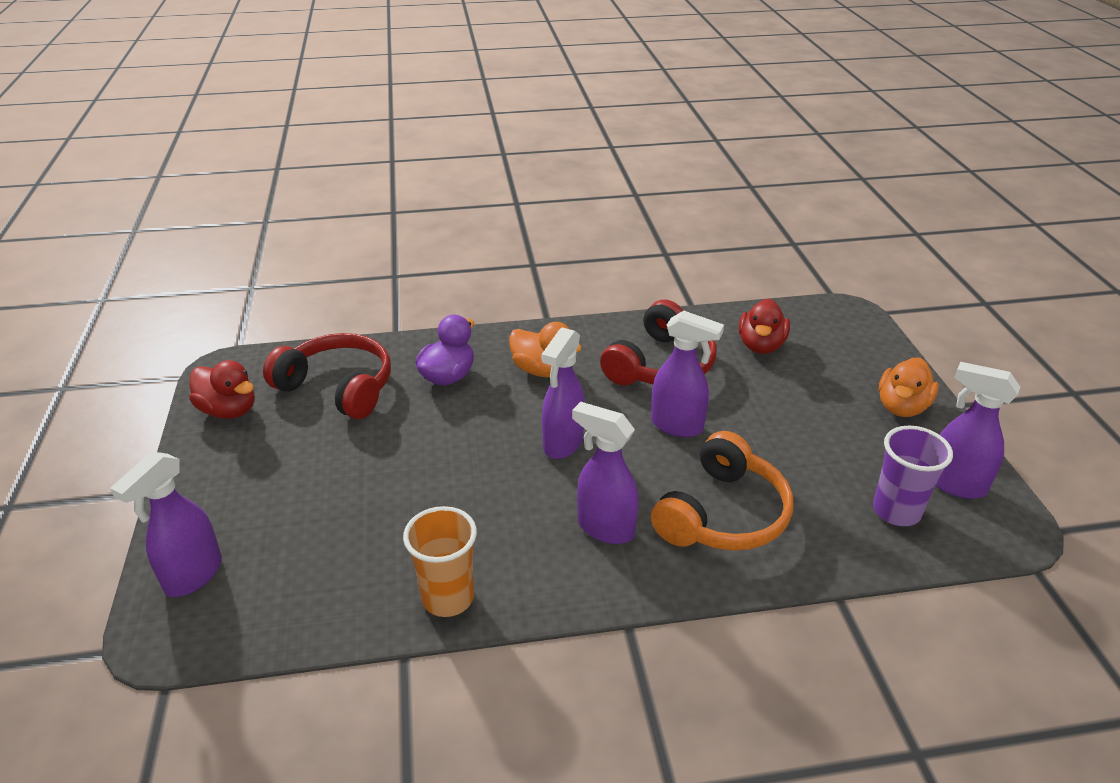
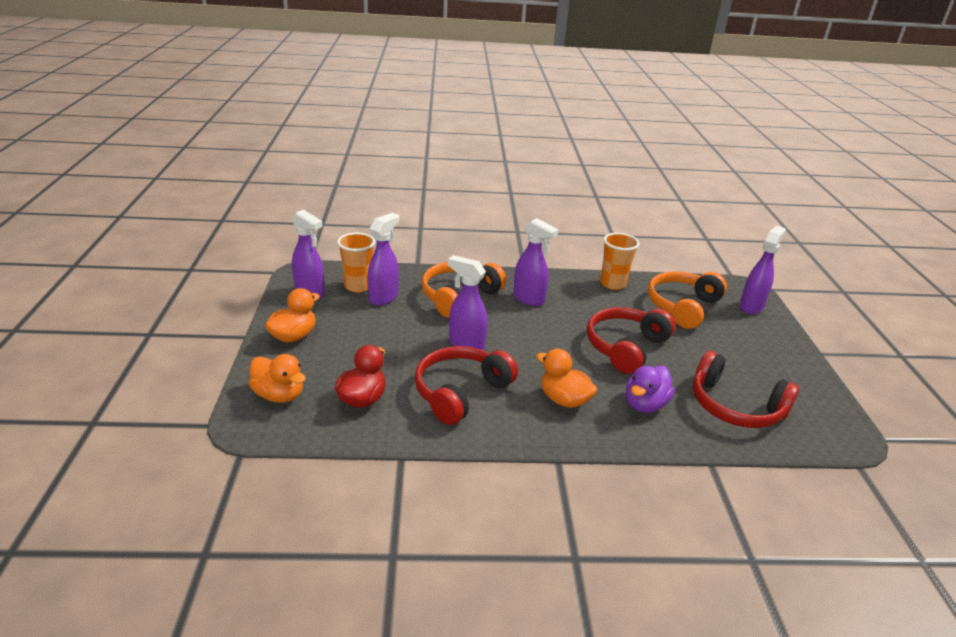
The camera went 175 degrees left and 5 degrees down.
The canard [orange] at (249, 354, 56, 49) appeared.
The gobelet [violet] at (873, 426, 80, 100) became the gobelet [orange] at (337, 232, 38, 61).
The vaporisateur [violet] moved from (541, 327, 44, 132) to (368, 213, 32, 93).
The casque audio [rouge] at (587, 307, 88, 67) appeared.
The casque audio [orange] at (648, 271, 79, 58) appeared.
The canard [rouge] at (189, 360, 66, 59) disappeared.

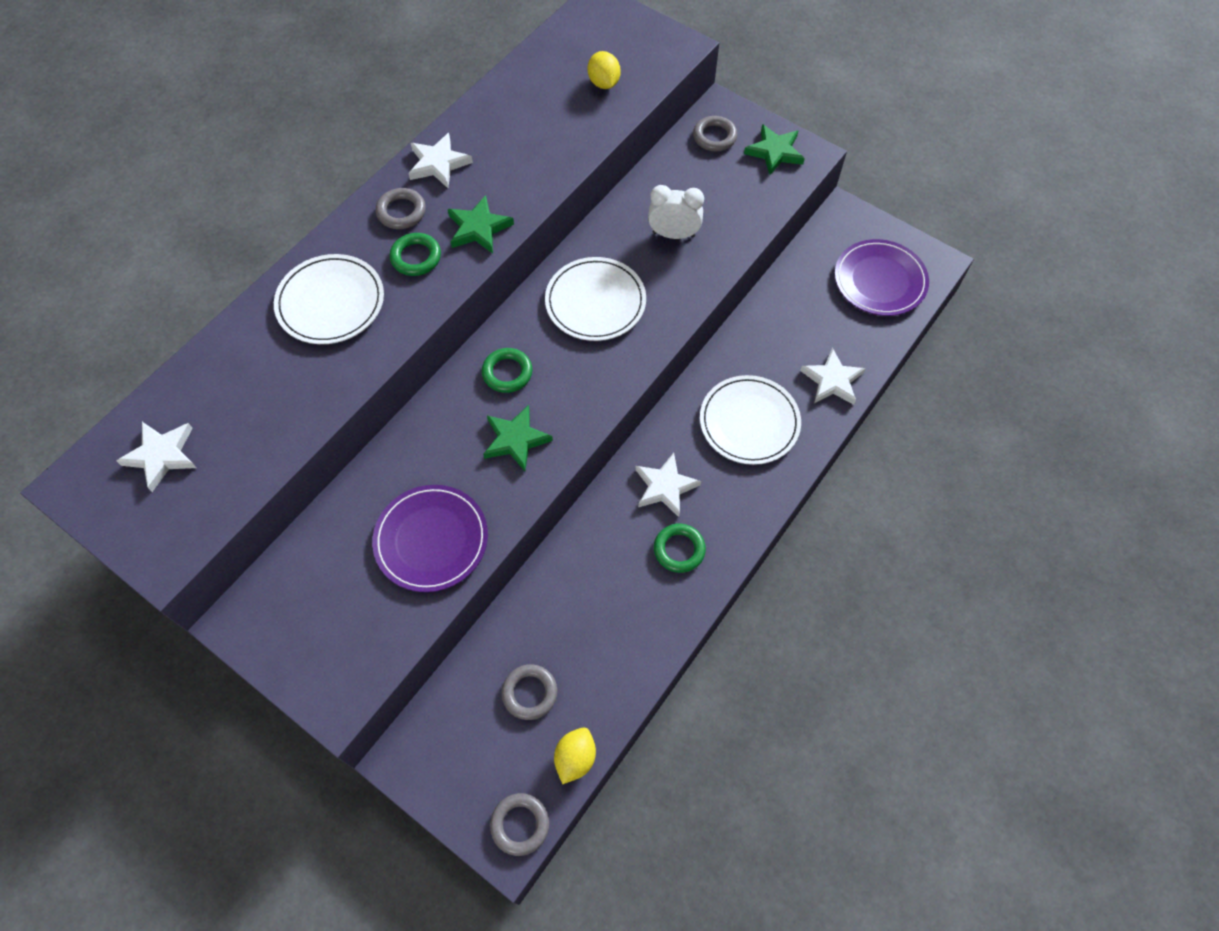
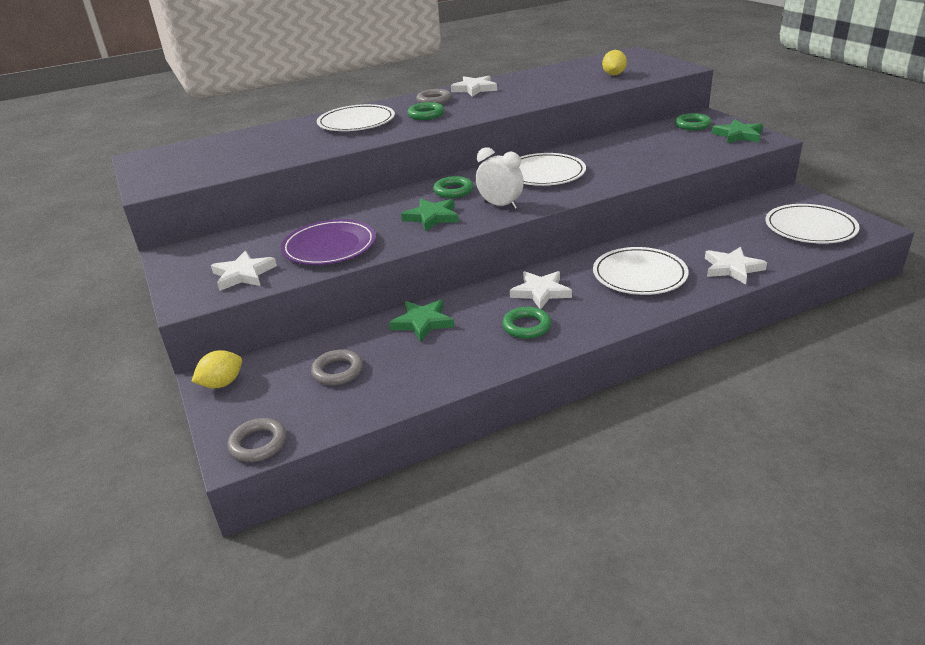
The camera went 30 degrees right and 30 degrees down.
The citron [jaune] moved from (554, 727, 42, 57) to (191, 350, 51, 38).
The étoile [blanc] moved from (117, 422, 80, 70) to (211, 251, 66, 40).
The étoile [vert] moved from (448, 195, 66, 58) to (389, 299, 65, 43).
The réveil [blanc] moved from (648, 185, 56, 54) to (476, 147, 48, 62).
The anneau [gris] at (693, 116, 44, 35) became the anneau [vert] at (675, 113, 37, 17).
The assiette [violet] at (835, 239, 94, 77) became the assiette [blanc] at (765, 204, 95, 40).

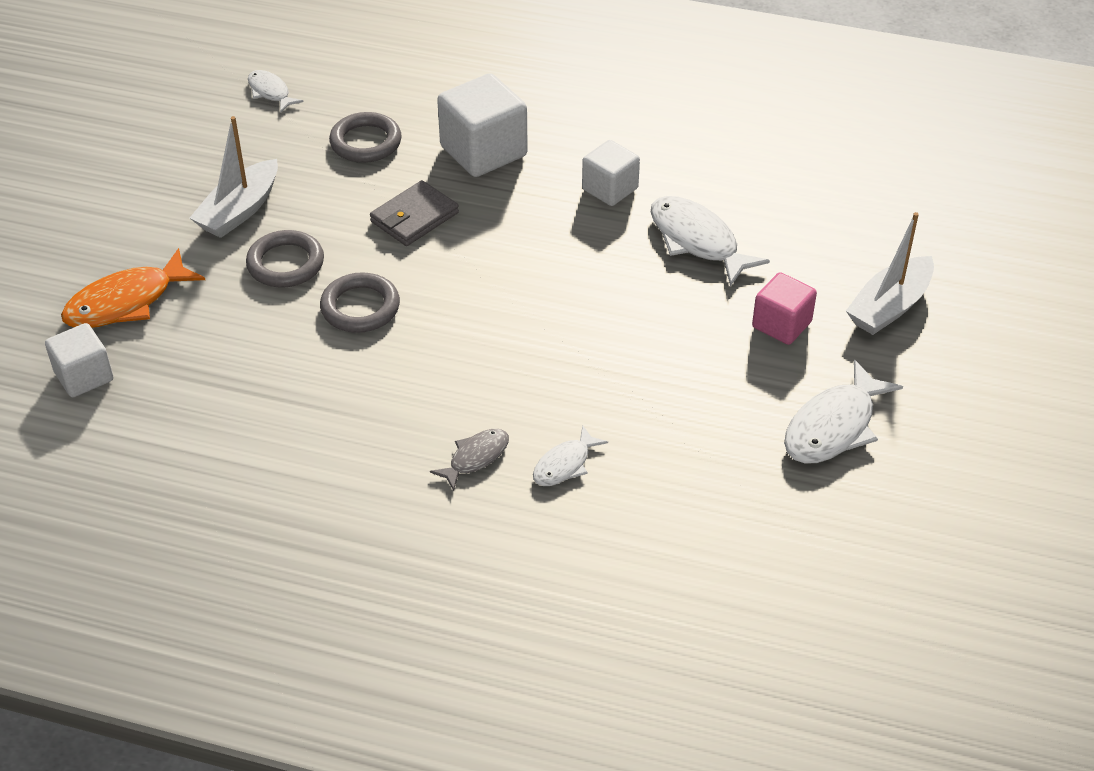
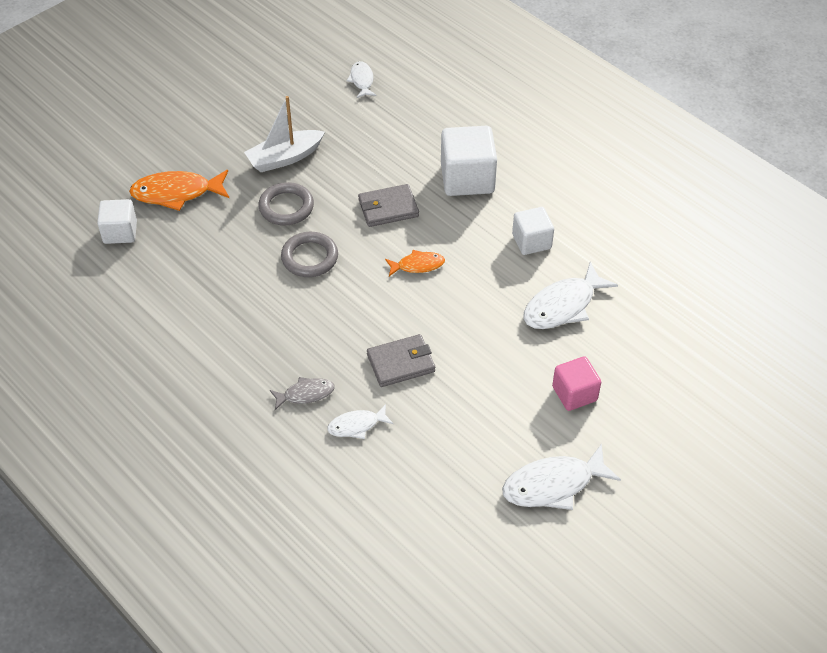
The camera went 30 degrees right and 5 degrees up.
The portefeuille [gris] at (367, 334, 68, 53) appeared.
The poisson [orange] at (385, 250, 60, 26) appeared.
The poisson [blanc] at (651, 196, 119, 90) turned 120 degrees counterclockwise.
The anneau [gris] at (329, 112, 73, 51) disappeared.
The bateau [blanc] at (846, 212, 88, 123) disappeared.

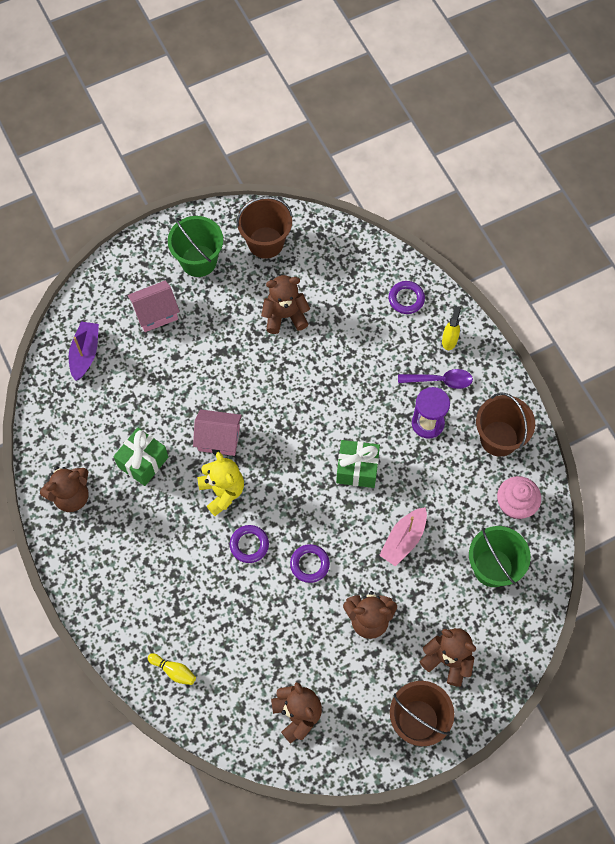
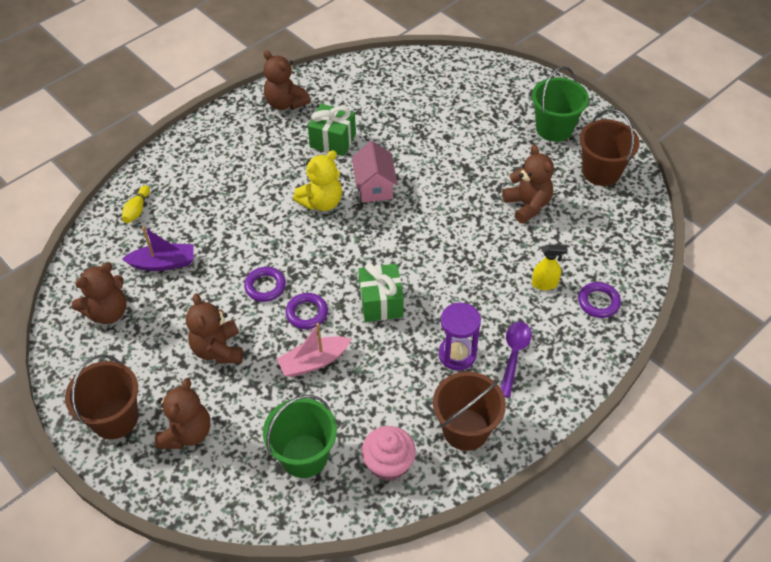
The camera went 75 degrees right and 15 degrees down.
The bateau [violet] moved from (69, 321, 30, 60) to (122, 226, 72, 45).
The bateau [rose] at (379, 507, 48, 59) turned 45 degrees counterclockwise.
The anneau [violet] moved from (230, 525, 39, 38) to (286, 293, 42, 36).
The cuillère [violet] at (398, 369, 75, 20) turned 150 degrees counterclockwise.
The vaporisateur [jaune] moved from (442, 306, 19, 44) to (532, 244, 36, 46).
The maison [rose] at (128, 280, 52, 52) disappeared.

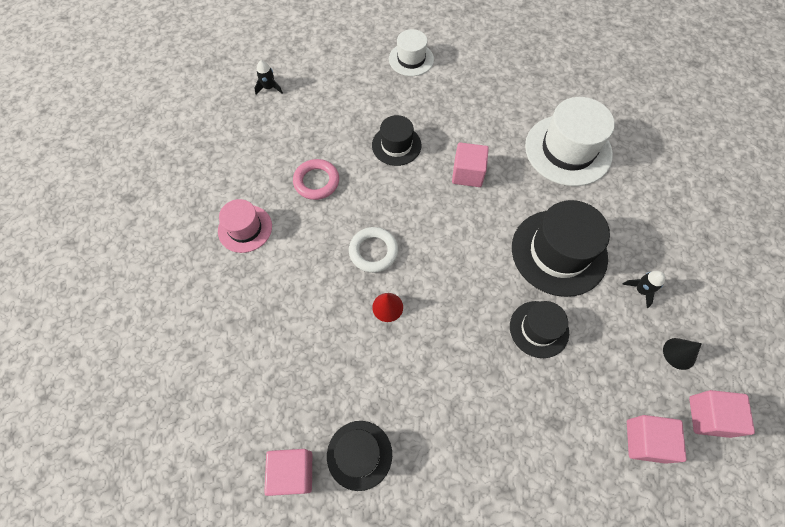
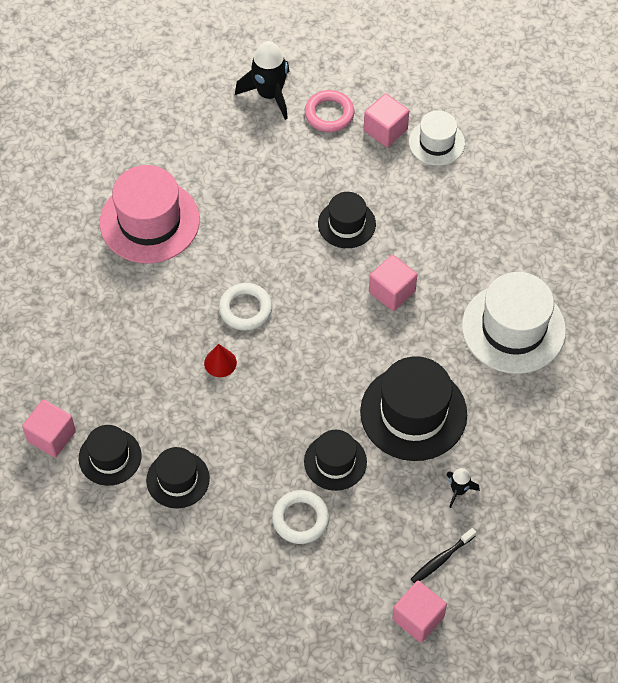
The camera went 35 degrees right and 5 degrees down.
The chapeau [rose] at (218, 199, 54, 54) changed to 1.73 times the size.
The chapeau [noir] at (146, 447, 64, 61) appeared.
The fusée [noir] at (254, 60, 29, 35) changed to 1.93 times the size.
The anneau [blanc] at (272, 490, 58, 54) appeared.
The anneau [rose] moved from (293, 159, 46, 41) to (305, 90, 49, 42).
The cube [rose] moved from (627, 415, 59, 49) to (364, 93, 45, 54).
The cône [noir] at (663, 338, 39, 32) was replaced by the brosse à dents [noir] at (411, 528, 65, 55).

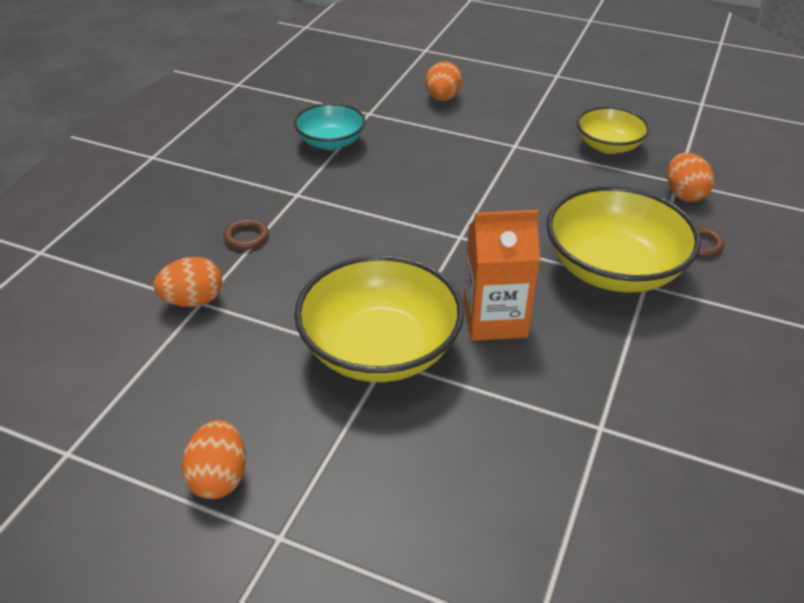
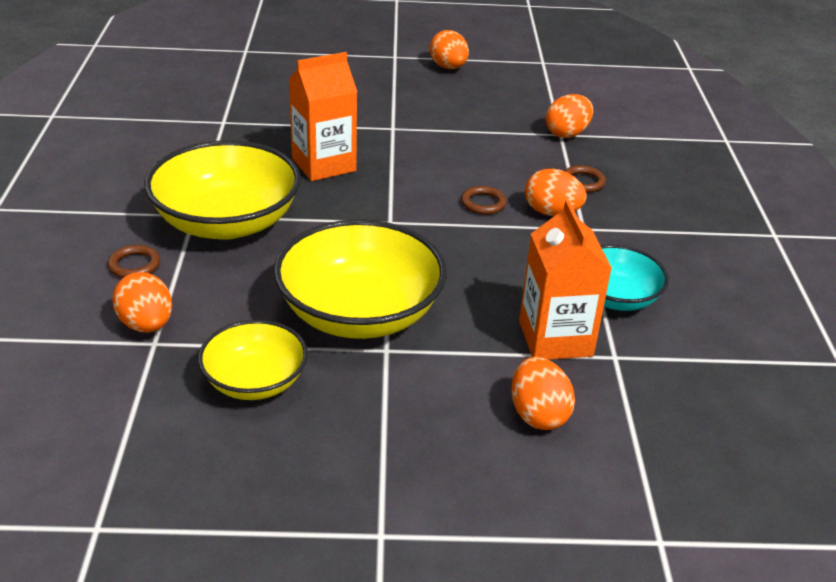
The camera went 155 degrees right and 5 degrees down.
The bol [jaune] moved from (294, 255, 170, 127) to (274, 219, 173, 120).
The anneau [marron] at (461, 186, 46, 28) appeared.
The brique de lait [orange] at (519, 200, 93, 160) appeared.
The œuf [orange] at (525, 169, 62, 47) appeared.

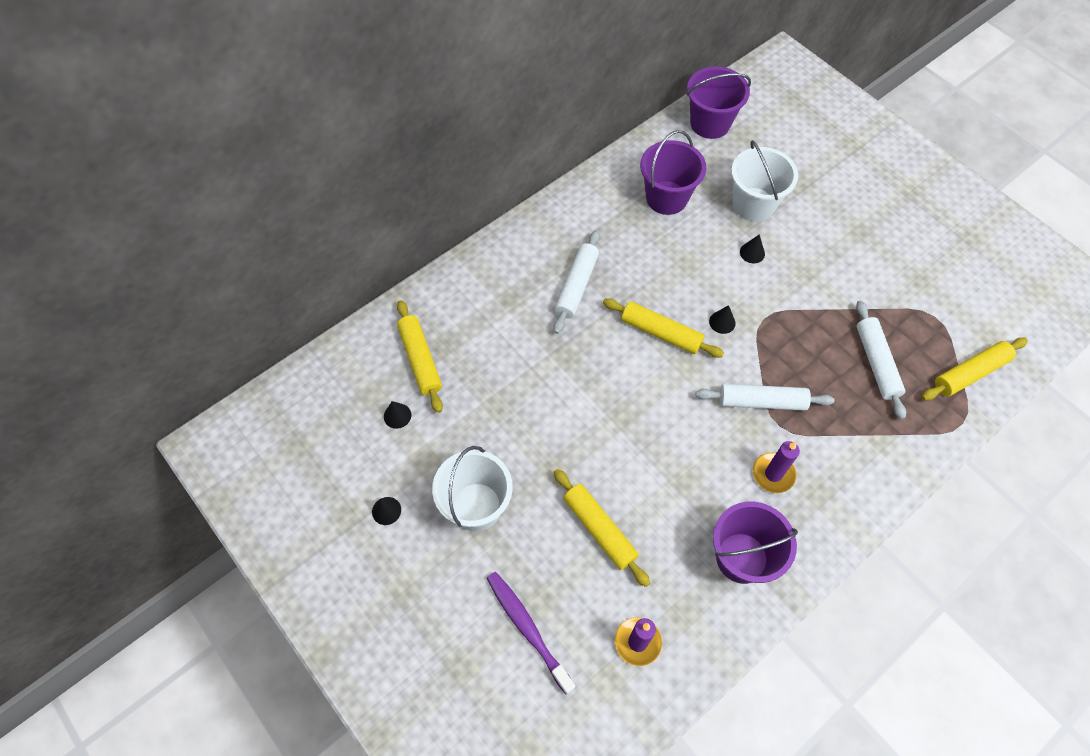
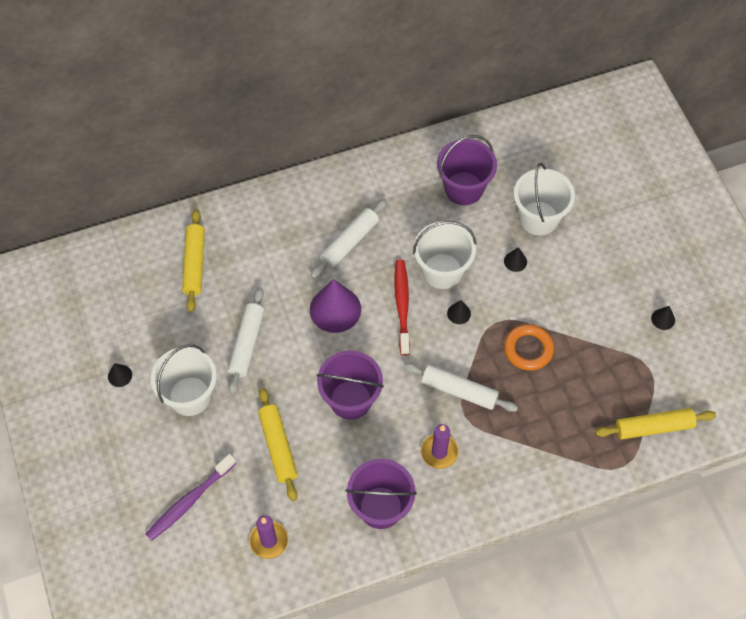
The camera went 20 degrees right and 0 degrees up.
The brosse à dents [violet] at (486, 572, 89, 122) turned 120 degrees counterclockwise.
The rouleau à pâtisserie [blanc] moved from (856, 300, 50, 120) to (228, 287, 36, 108).
The cône [violet] at (310, 279, 51, 54) appeared.
The seau [violet] moved from (687, 66, 64, 73) to (317, 350, 67, 70).
The rouleau à pâtisserie [jaune] at (603, 298, 121, 60) was replaced by the brosse à dents [rouge] at (394, 260, 16, 96).
The seau [blanc] at (413, 221, 64, 68) appeared.
The anneau [orange] at (504, 324, 50, 47) appeared.
The cône [noir] moved from (384, 401, 27, 28) to (651, 306, 24, 24).

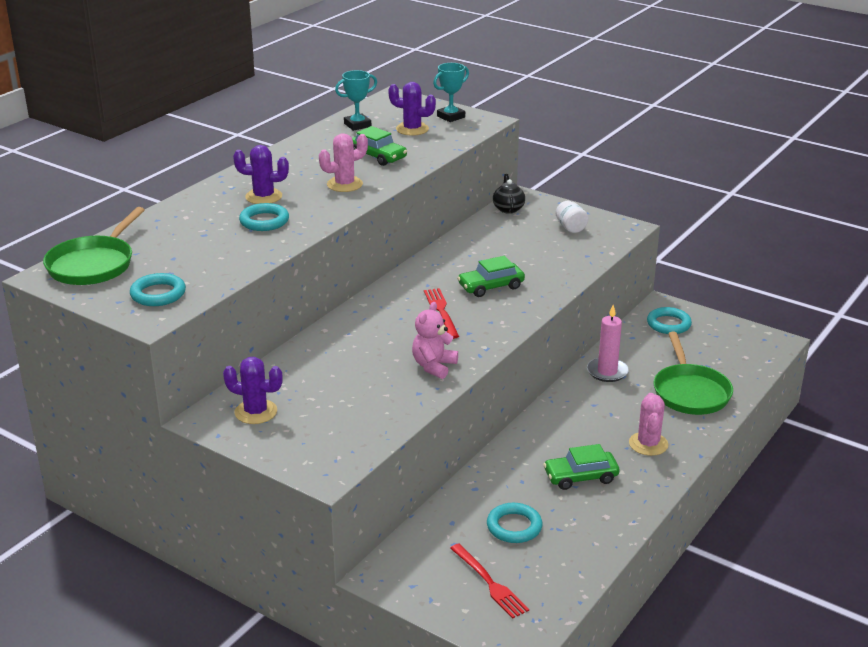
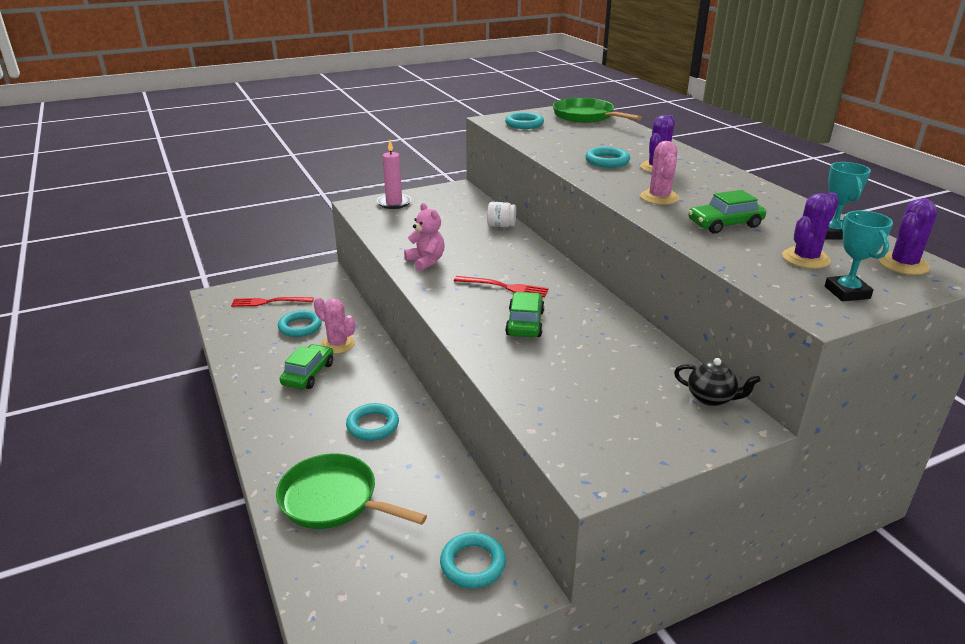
The camera went 120 degrees right and 0 degrees up.
The cactus [rose] moved from (629, 393, 39, 63) to (314, 297, 41, 57).
The anneau [turquoise] at (346, 403, 53, 38) appeared.
The bougie [rose] moved from (587, 305, 42, 77) to (377, 140, 34, 69).
The bocal [blanc] moved from (556, 201, 32, 32) to (487, 202, 29, 25).
The cactus [violet] moved from (223, 357, 60, 67) to (879, 198, 58, 77).

